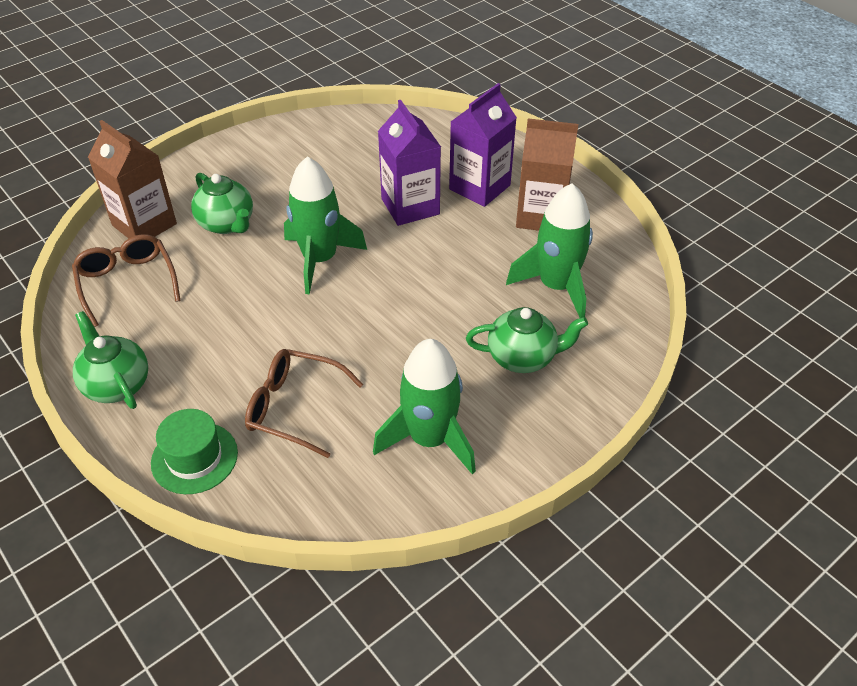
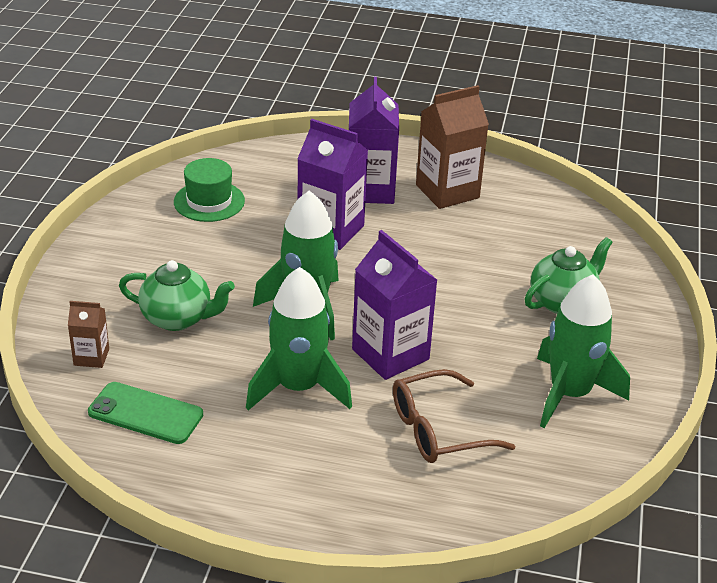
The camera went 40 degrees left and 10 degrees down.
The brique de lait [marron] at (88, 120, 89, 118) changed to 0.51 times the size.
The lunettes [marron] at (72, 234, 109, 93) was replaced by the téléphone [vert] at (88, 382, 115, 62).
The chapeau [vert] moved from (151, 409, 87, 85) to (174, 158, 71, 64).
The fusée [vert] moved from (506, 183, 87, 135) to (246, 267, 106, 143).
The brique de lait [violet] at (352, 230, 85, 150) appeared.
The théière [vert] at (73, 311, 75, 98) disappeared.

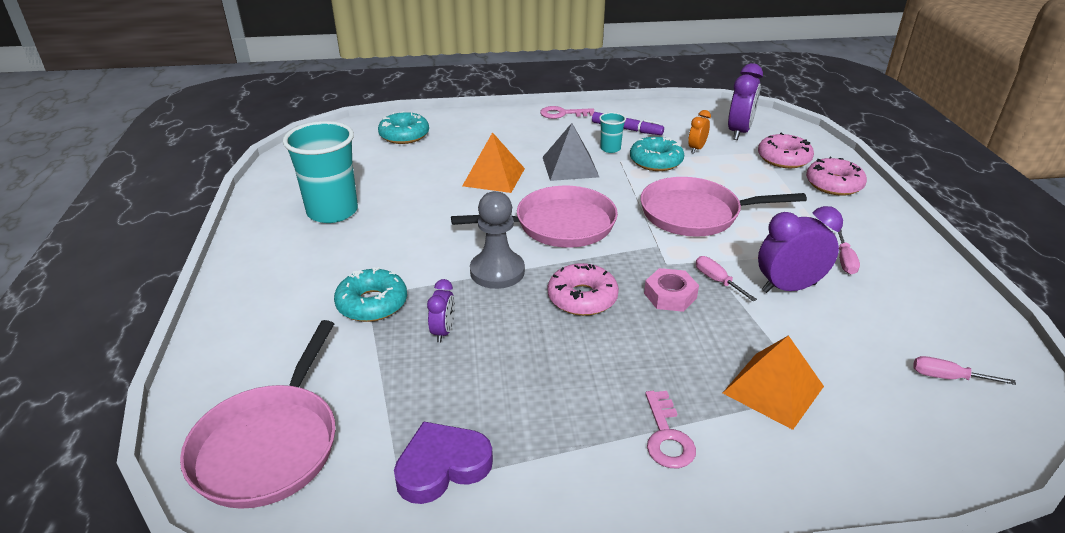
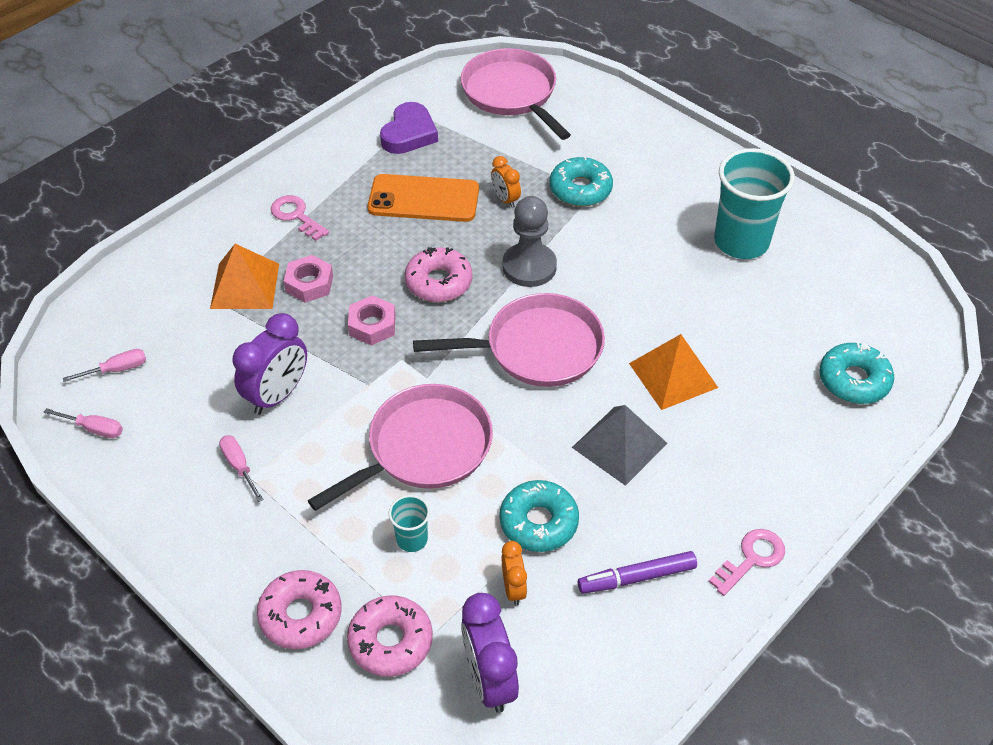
The camera went 140 degrees right and 15 degrees up.
The tournevis [rose] moved from (696, 256, 61, 45) to (43, 408, 80, 30).
The écrou [rose] at (284, 255, 49, 48) appeared.
The téléphone [orange] at (368, 174, 111, 48) appeared.
The gobelet [turquoise] moved from (599, 112, 27, 41) to (389, 495, 41, 57).
The poêle [rose] at (451, 186, 167, 62) turned 135 degrees counterclockwise.
The réveil [violet] at (427, 279, 28, 64) became the réveil [orange] at (491, 156, 30, 52).

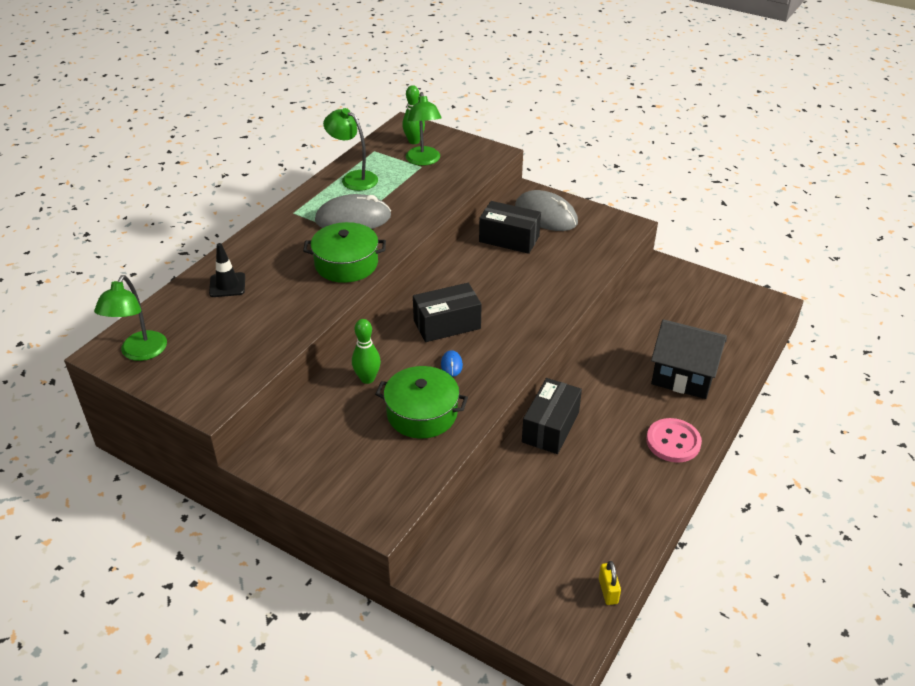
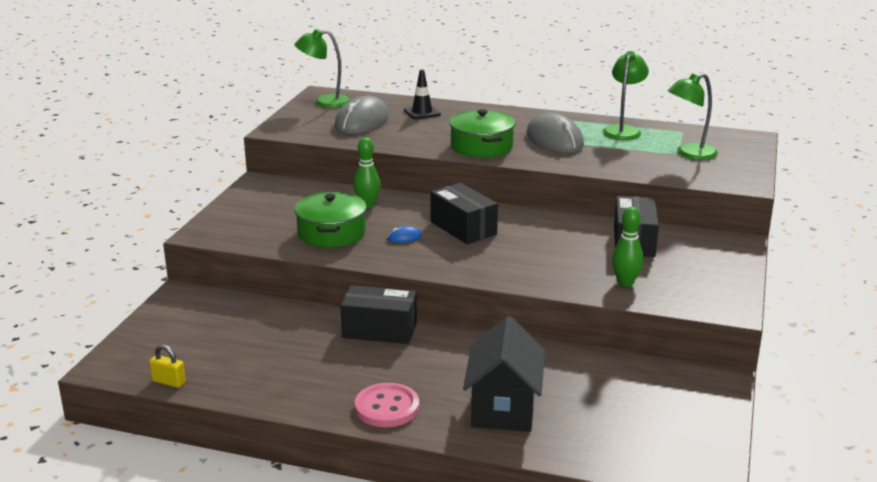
The camera went 75 degrees right and 15 degrees down.
The cadenas [jaune] at (599, 561, 22, 44) turned 45 degrees clockwise.
The souris [gris] moved from (515, 190, 63, 41) to (335, 96, 54, 38).
The quille [vert] moved from (402, 85, 23, 59) to (612, 207, 32, 80).

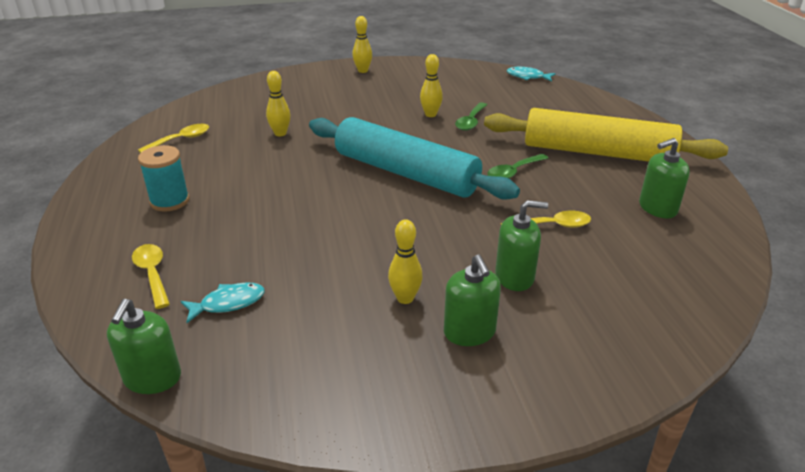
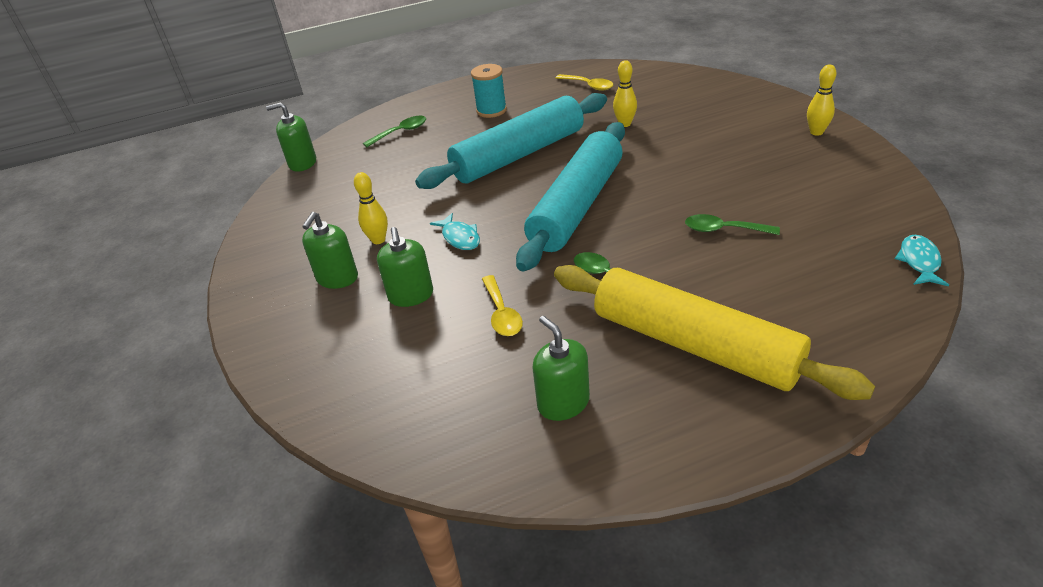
The camera went 85 degrees right and 5 degrees up.
The distributeur de savon [vert] at (444, 255, 57, 91) turned 45 degrees counterclockwise.
The cuillère [jaune] at (132, 244, 38, 65) became the cuillère [vert] at (363, 116, 63, 31).
The rouleau à pâtisserie [turquoise] at (415, 93, 192, 96) appeared.
The poisson [turquoise] moved from (181, 282, 84, 41) to (430, 213, 50, 37).
The rouleau à pâtisserie [jaune] at (484, 108, 244, 54) turned 60 degrees counterclockwise.
The quille [jaune] at (420, 54, 23, 63) disappeared.

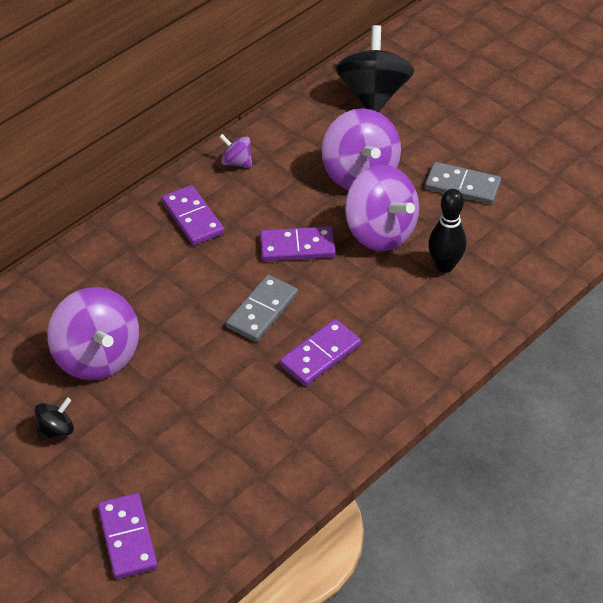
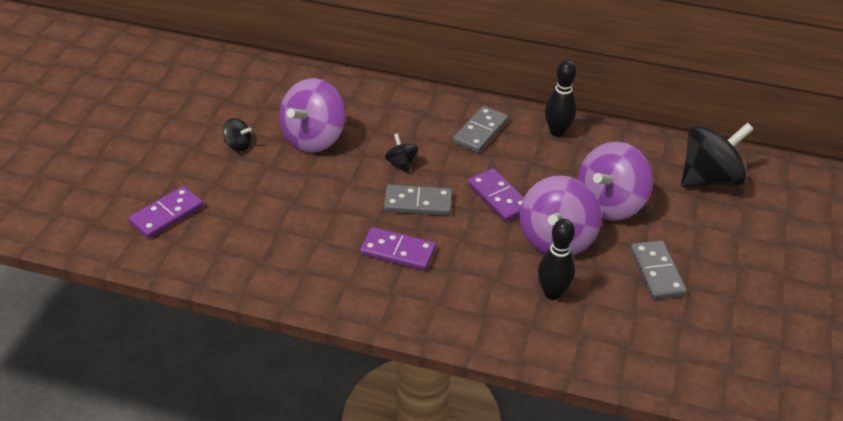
The camera went 60 degrees right and 5 degrees down.
The toupie [noir] at (385, 133, 33, 40) appeared.
The domino [violet] at (162, 185, 62, 60) became the domino [gris] at (453, 106, 55, 47).
The toupie [violet] at (219, 134, 33, 34) was replaced by the quille [noir] at (545, 60, 32, 77).

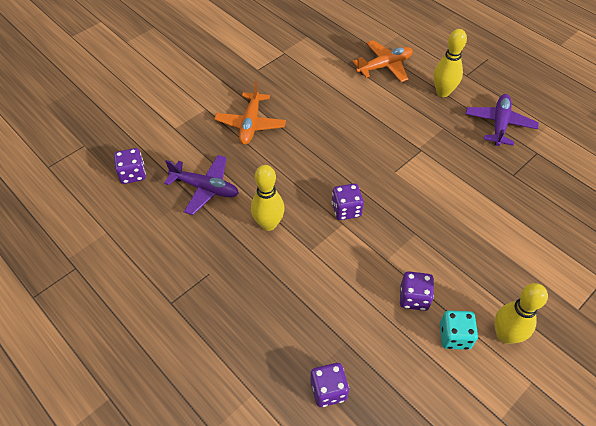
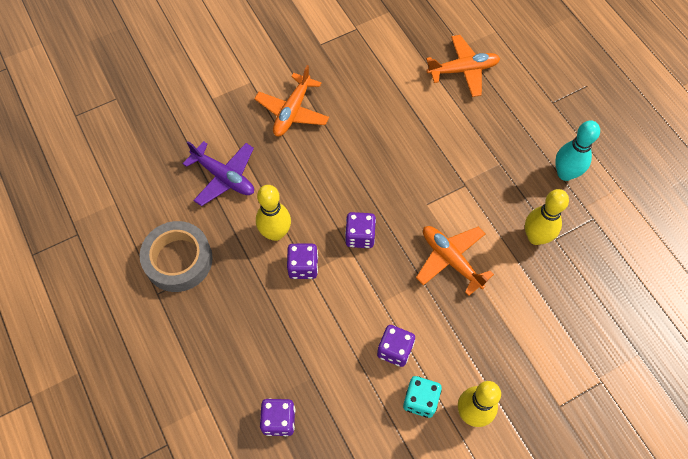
The camera went 15 degrees right and 10 degrees up.
The ruban adhésif [gris] at (140, 221, 73, 71) appeared.
The dé [violet] moved from (114, 148, 32, 36) to (287, 244, 31, 35).
The avion [orange] at (416, 226, 78, 70) appeared.
The quille [jaune] moved from (433, 29, 34, 68) to (525, 189, 44, 56).
The avion [violet] at (466, 94, 73, 52) was replaced by the quille [turquoise] at (555, 120, 45, 61).

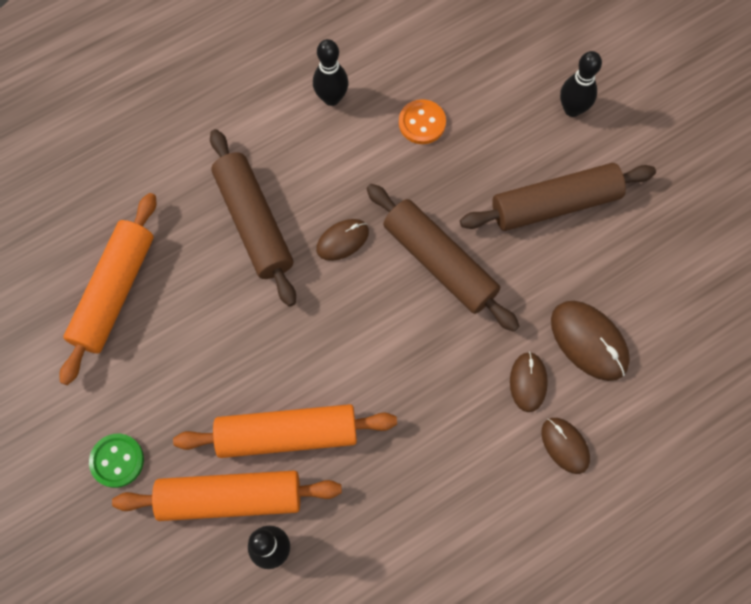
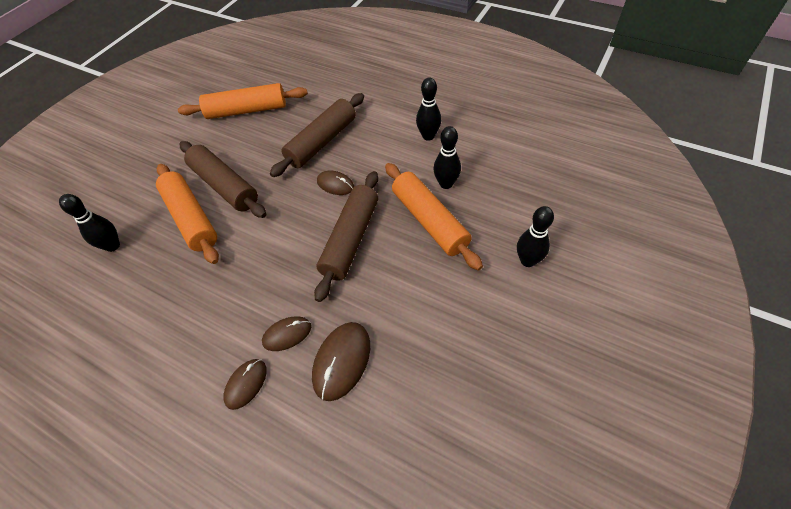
The camera went 65 degrees right and 15 degrees down.
The rouleau à pâtisserie [marron] moved from (460, 163, 196, 68) to (179, 141, 87, 77).
The rouleau à pâtisserie [orange] moved from (112, 471, 230, 50) to (385, 163, 98, 107).
The bouton [orange] at (399, 99, 47, 45) was replaced by the quille [noir] at (433, 126, 28, 63).
The bouton [vert] at (89, 434, 55, 54) disappeared.

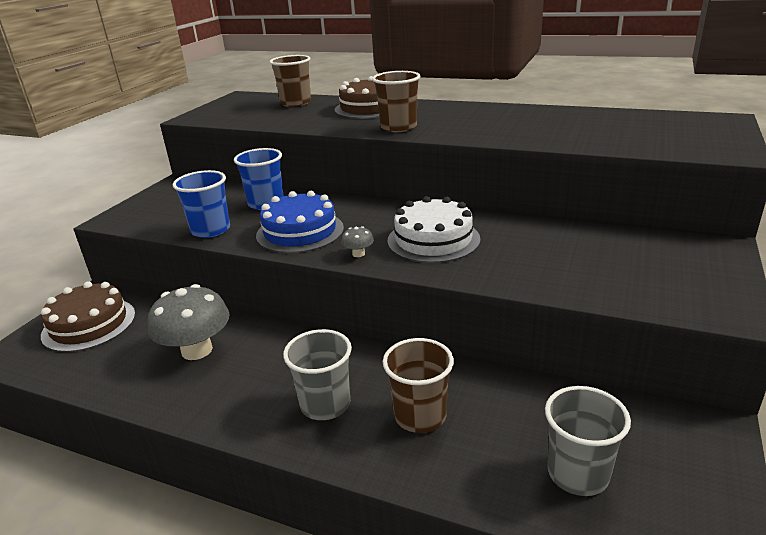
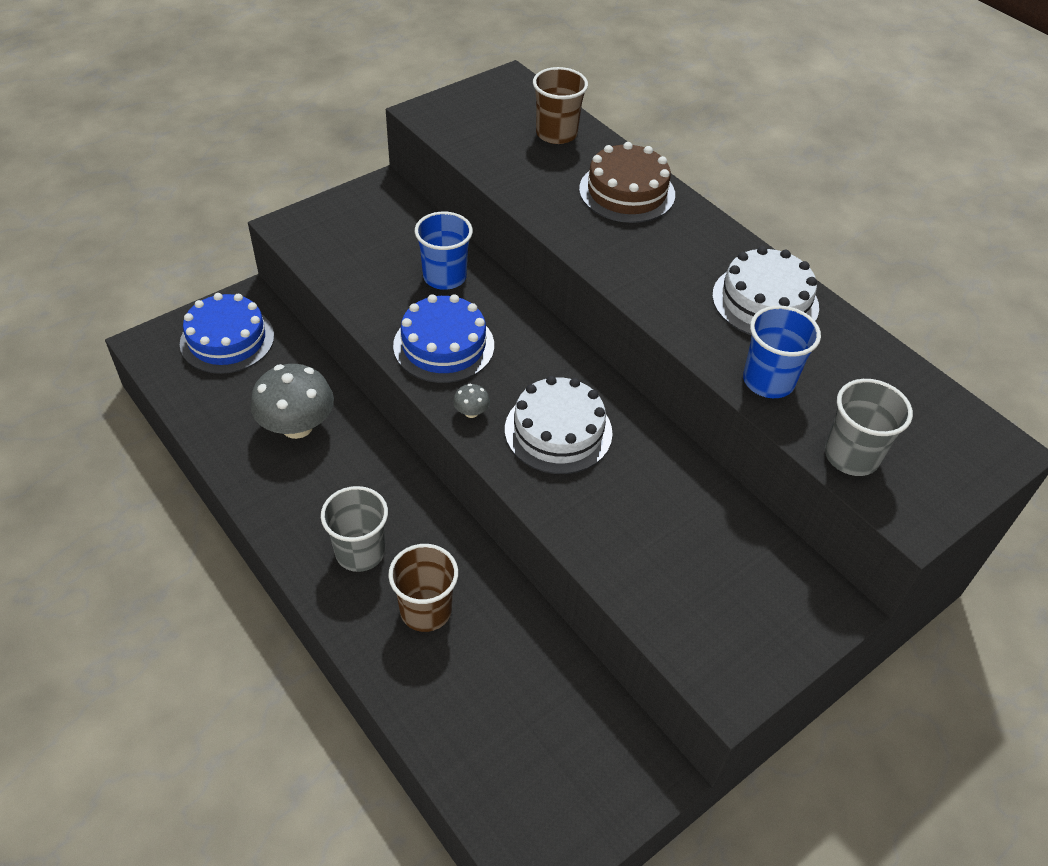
The camera went 25 degrees right and 20 degrees up.
The gâteau [marron] at (41, 282, 94, 70) became the gâteau [bleu] at (180, 293, 94, 81).
The gâteau [blanc] at (712, 246, 107, 89) appeared.
The gobelet [bleu] moved from (173, 170, 57, 68) to (743, 306, 78, 92).
The gobelet [gris] moved from (545, 386, 86, 110) to (825, 379, 88, 97).
The gobelet [marron] at (372, 71, 49, 61) disappeared.

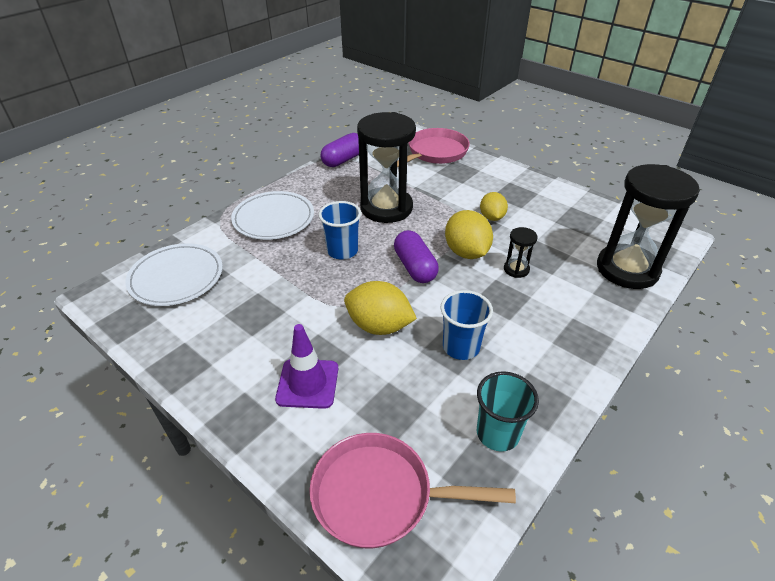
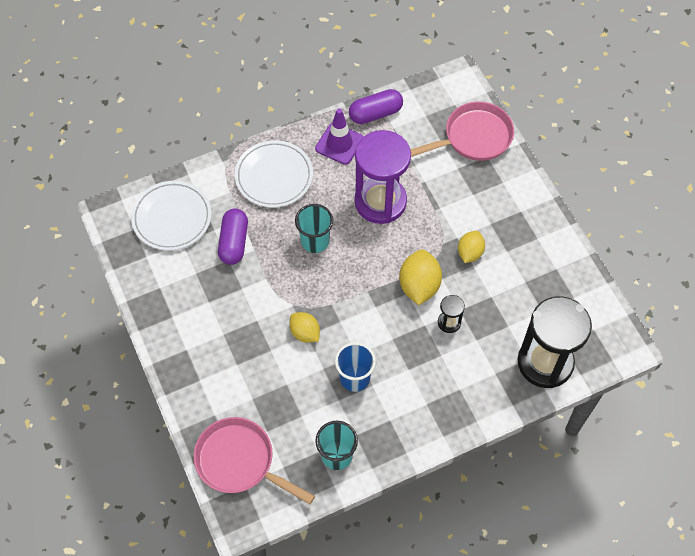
The camera went 25 degrees right and 20 degrees up.
The gélule [violet] moved from (394, 230, 45, 53) to (218, 209, 30, 56).
The citron [jaune] at (344, 281, 73, 54) changed to 0.64 times the size.
The gobelet [bleu] at (318, 201, 43, 59) became the gobelet [turquoise] at (295, 204, 38, 49).
The cône de chantier [violet] moved from (275, 324, 63, 85) to (315, 108, 49, 57).
The sablier [noir] at (357, 112, 59, 111) became the sablier [violet] at (354, 130, 57, 94).

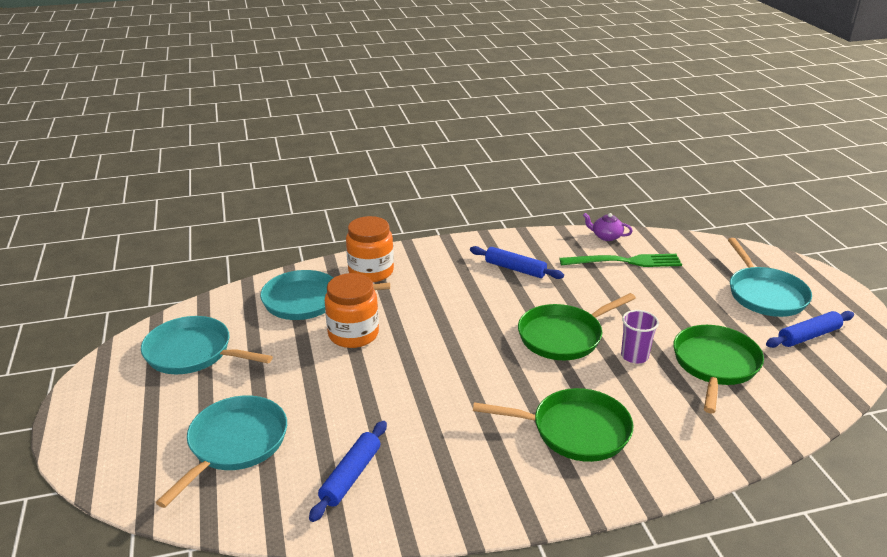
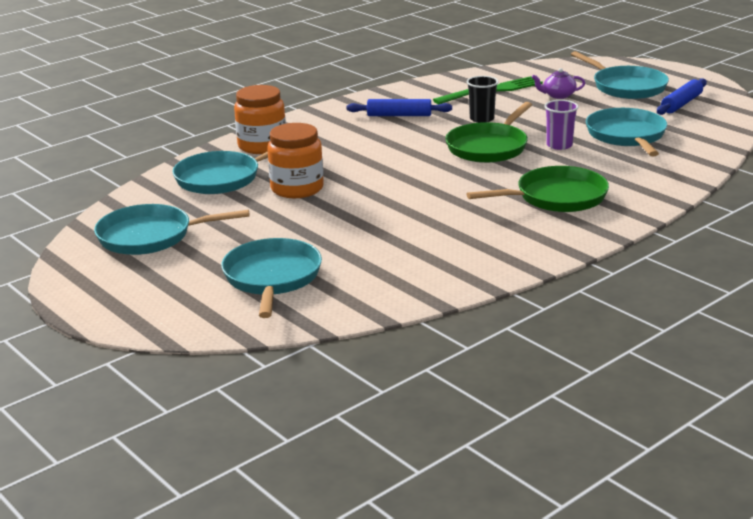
The camera went 25 degrees left and 5 degrees down.
The gobelet [noir] at (467, 76, 32, 47) appeared.
The théière [violet] moved from (583, 213, 50, 28) to (532, 68, 53, 31).
The poêle [vert] at (673, 325, 91, 88) became the poêle [turquoise] at (586, 108, 81, 48).
The rouleau à pâtisserie [bleu] at (309, 421, 78, 101) disappeared.

